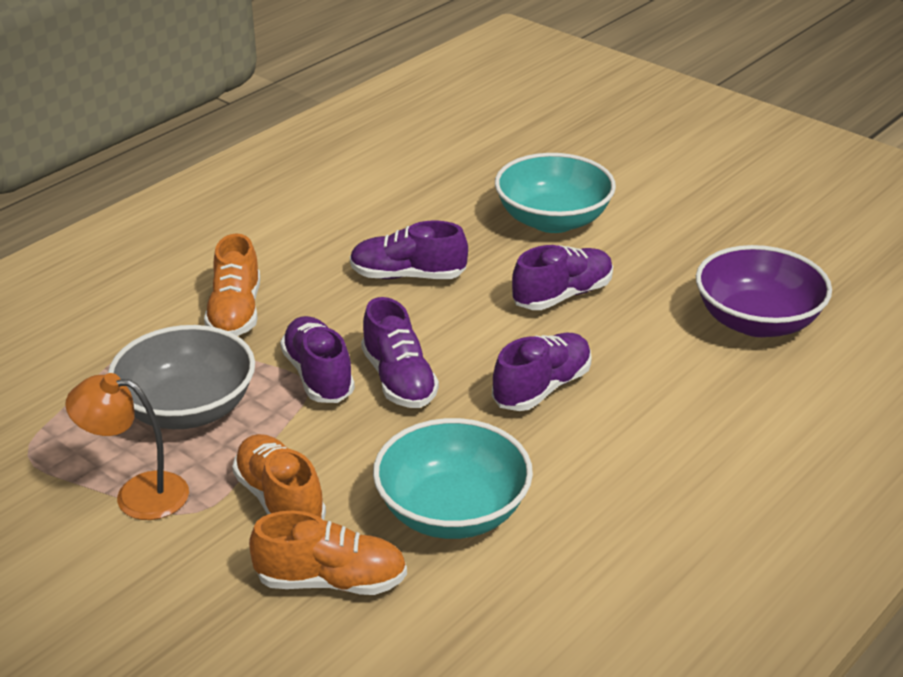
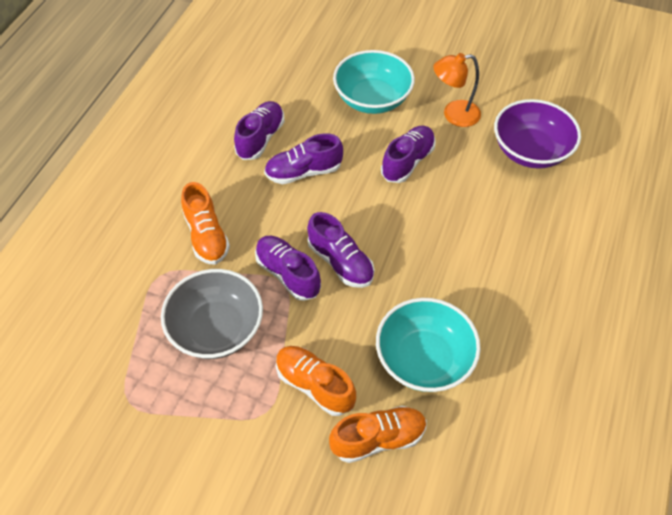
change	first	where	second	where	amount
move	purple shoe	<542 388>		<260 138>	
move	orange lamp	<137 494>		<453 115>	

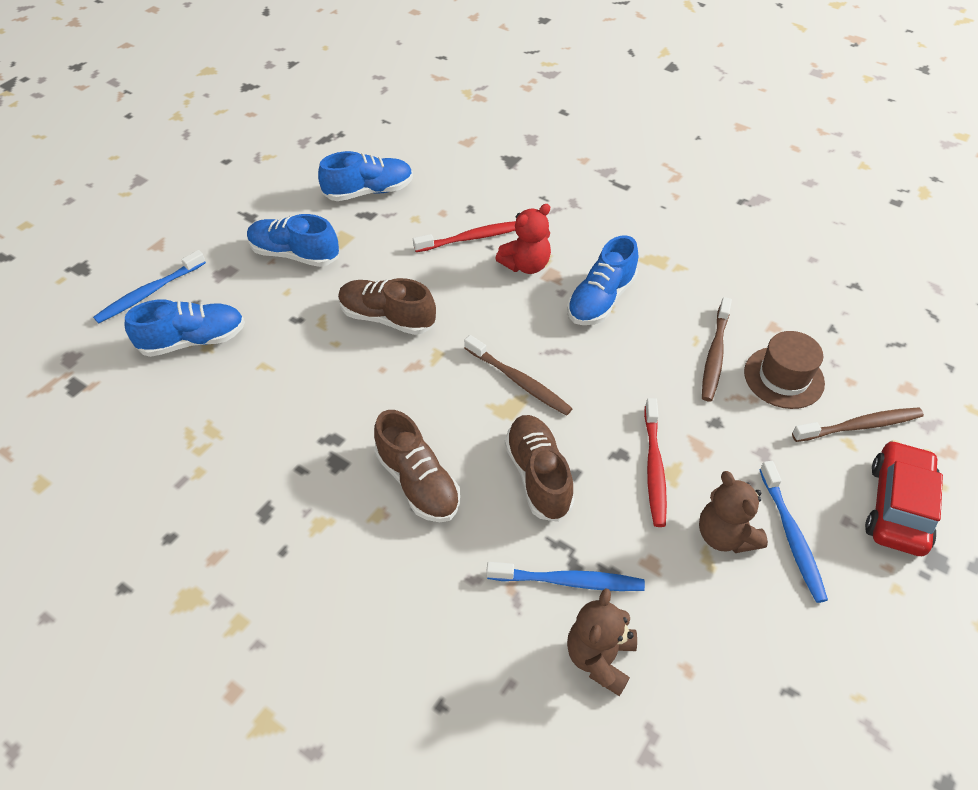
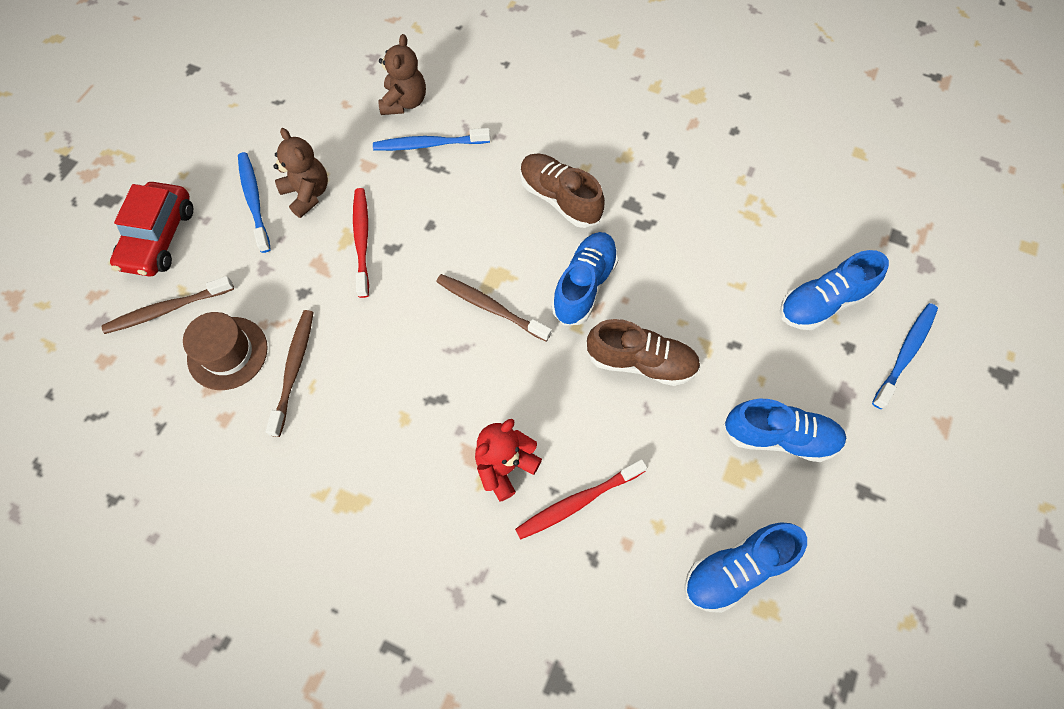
change	first	where	second	where	amount
move	blue shoe	<601 300>		<584 285>	
delete	brown shoe	<538 475>			

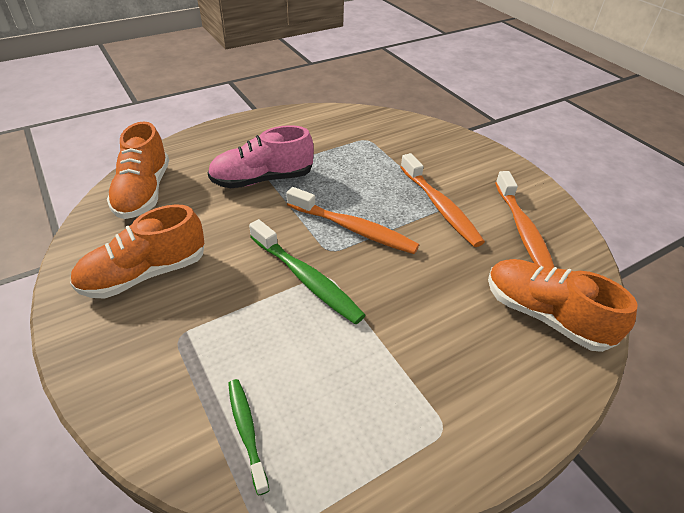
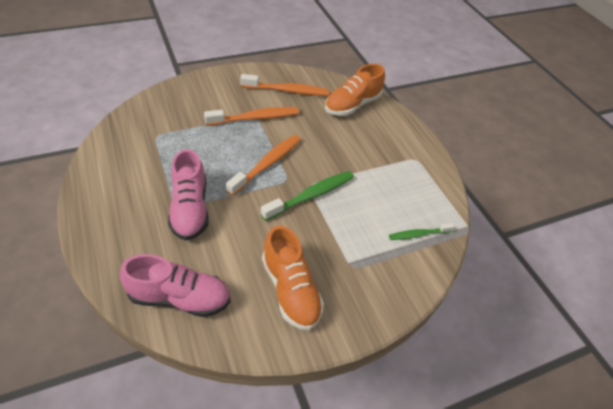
change	first	where	second	where	amount
recolor	orange shoe	<144 192>	pink shoe	<180 298>	

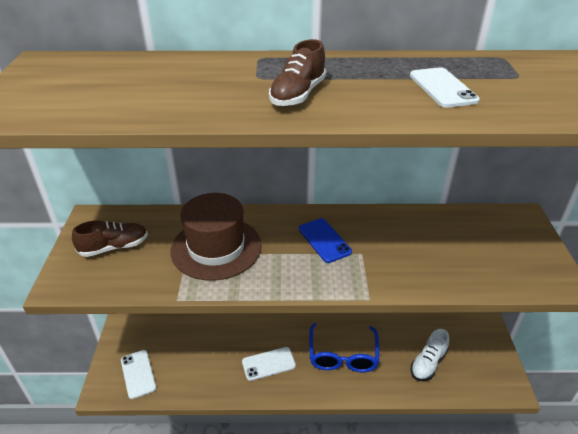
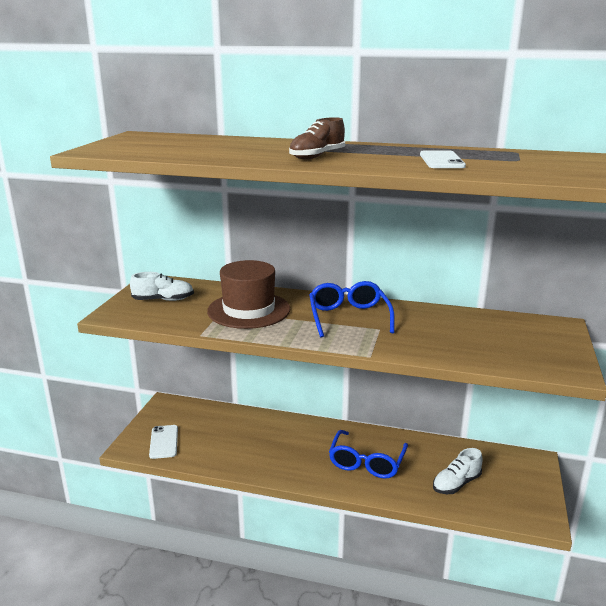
change	first	where	second	where	amount
replace	blue phone	<324 240>	blue glasses	<348 317>	
recolor	brown shoe	<114 247>	white shoe	<163 300>	
delete	white phone	<268 364>			

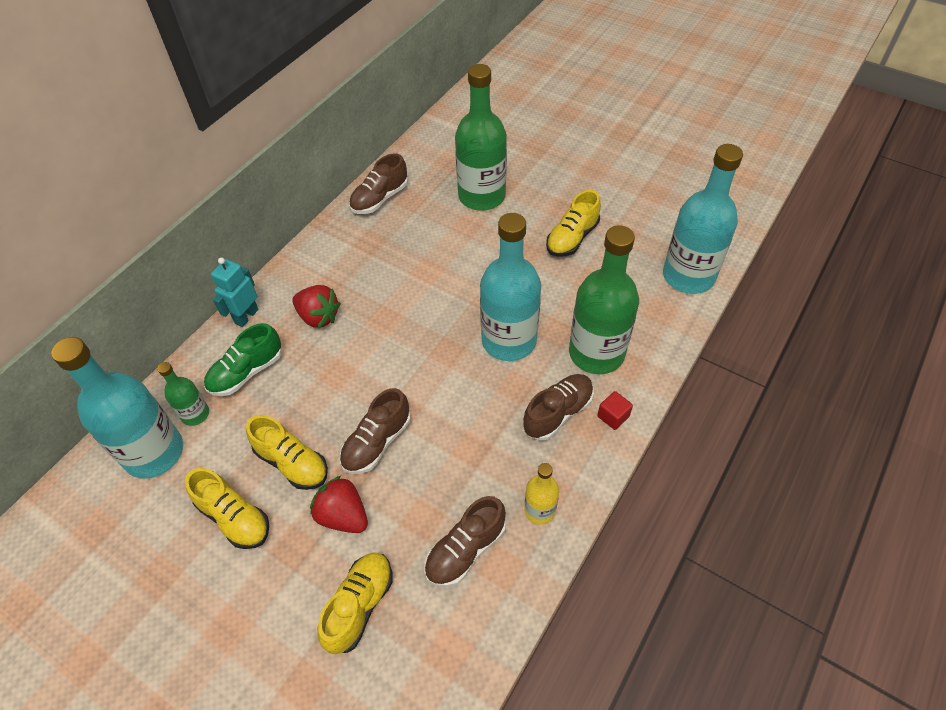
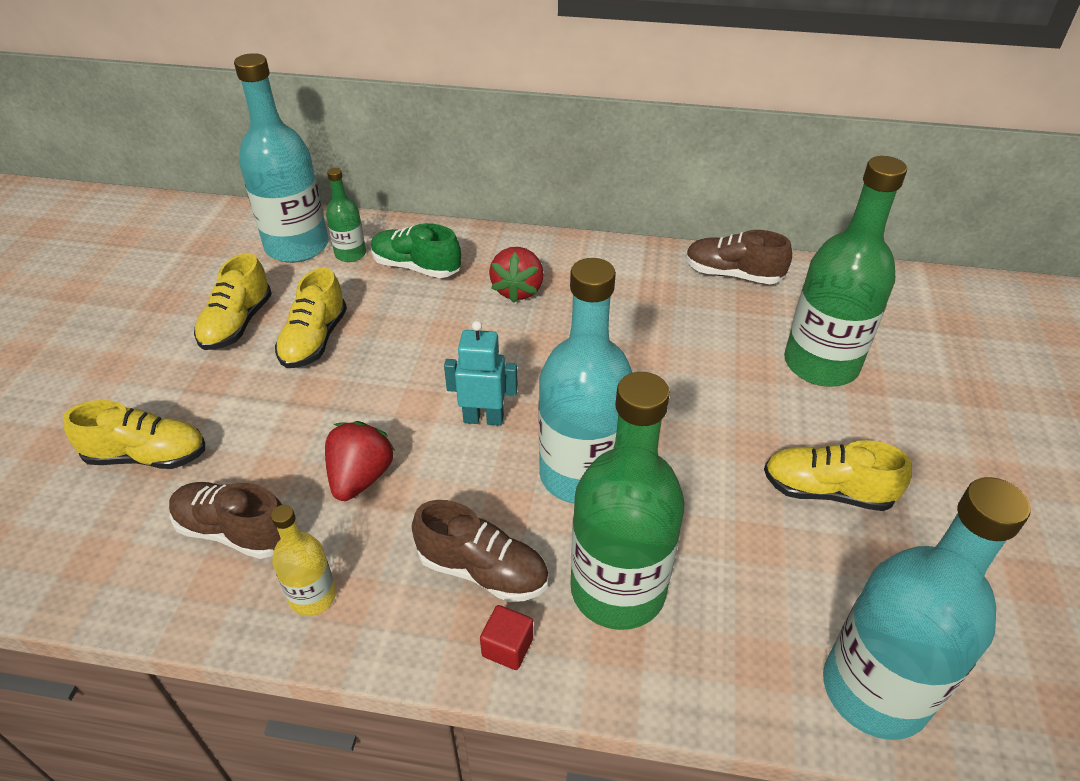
change	first	where	second	where	amount
move	turquoise robot	<246 316>		<483 418>	
delete	brown shoe	<377 443>			
move	red strawberry	<343 516>		<361 478>	

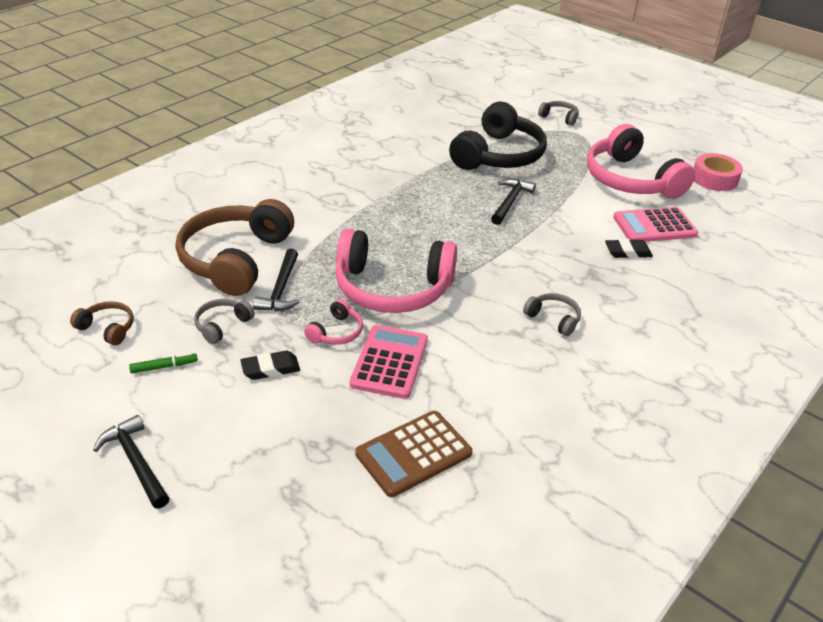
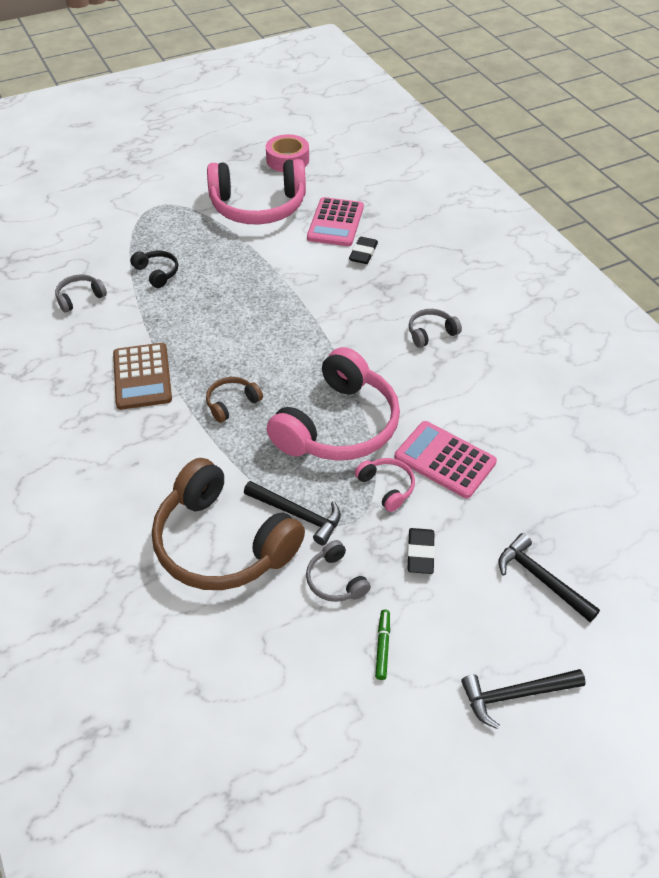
change	first	where	second	where	amount
move	grey headphones	<559 117>		<80 297>	
resize	black headphones	<498 155>		<157 273>	x0.43
move	black hammer	<510 202>		<541 578>	
move	brown headphones	<107 328>		<232 403>	
move	brown calculator	<413 454>		<142 377>	

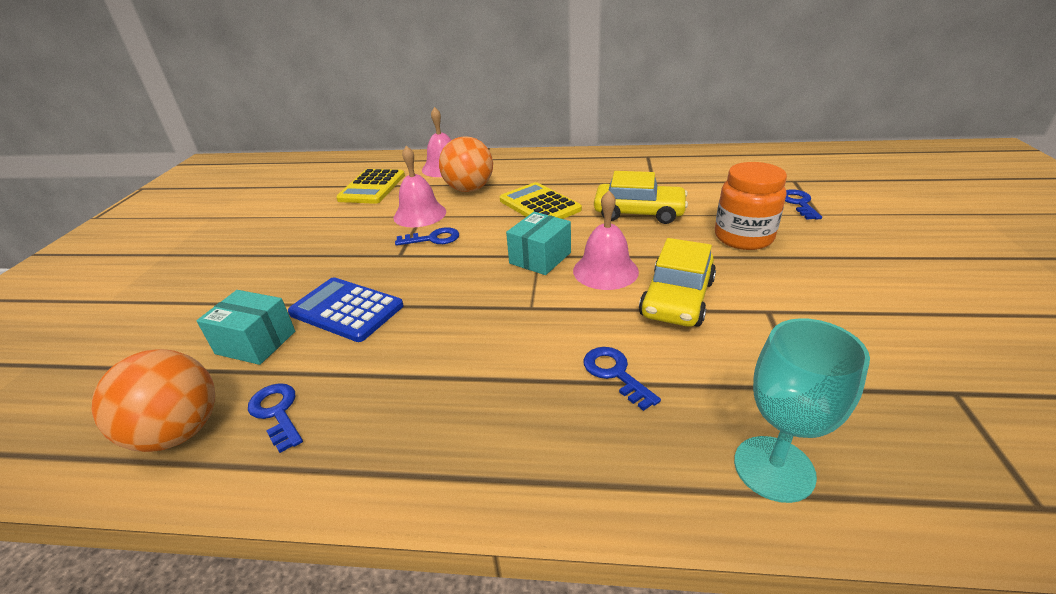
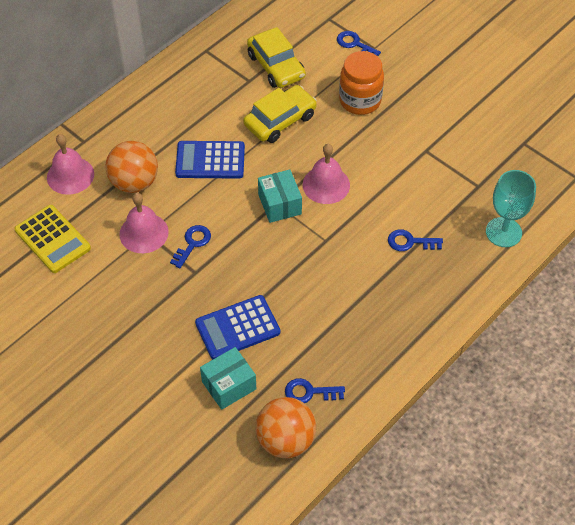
change	first	where	second	where	amount
recolor	yellow calculator	<539 205>	blue calculator	<210 160>	
move	yellow car	<677 298>		<276 66>	

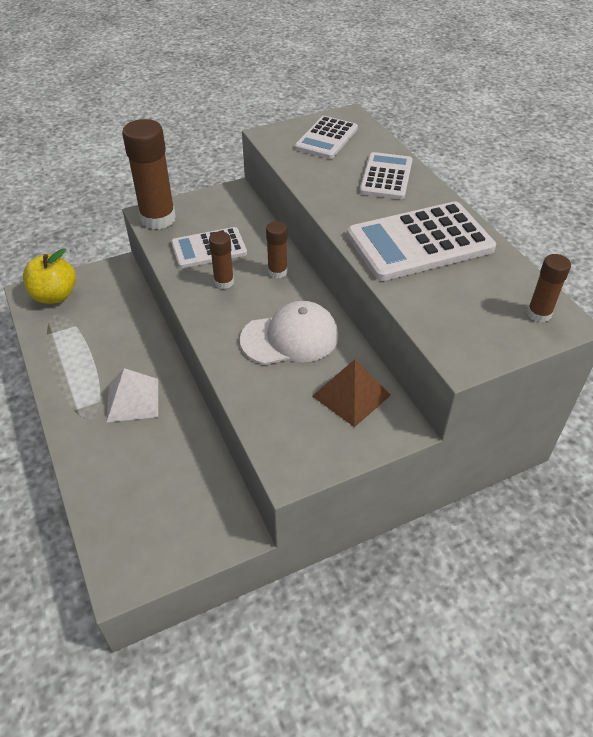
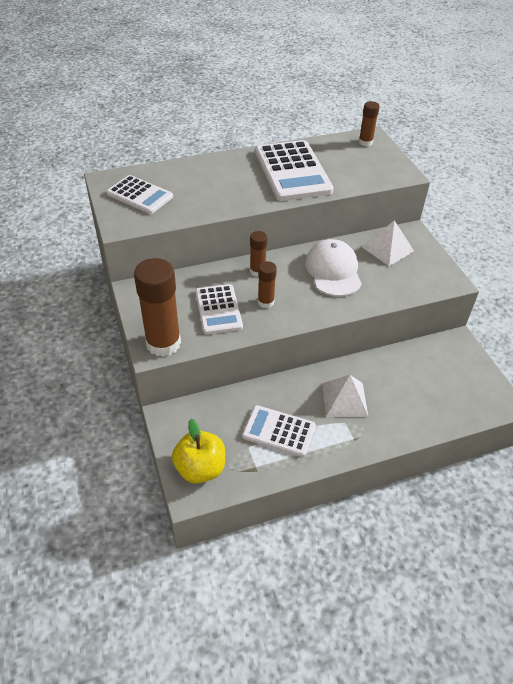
change	first	where	second	where	amount
move	white calculator	<386 177>		<279 431>	
recolor	brown pyramid	<351 395>	white pyramid	<387 249>	

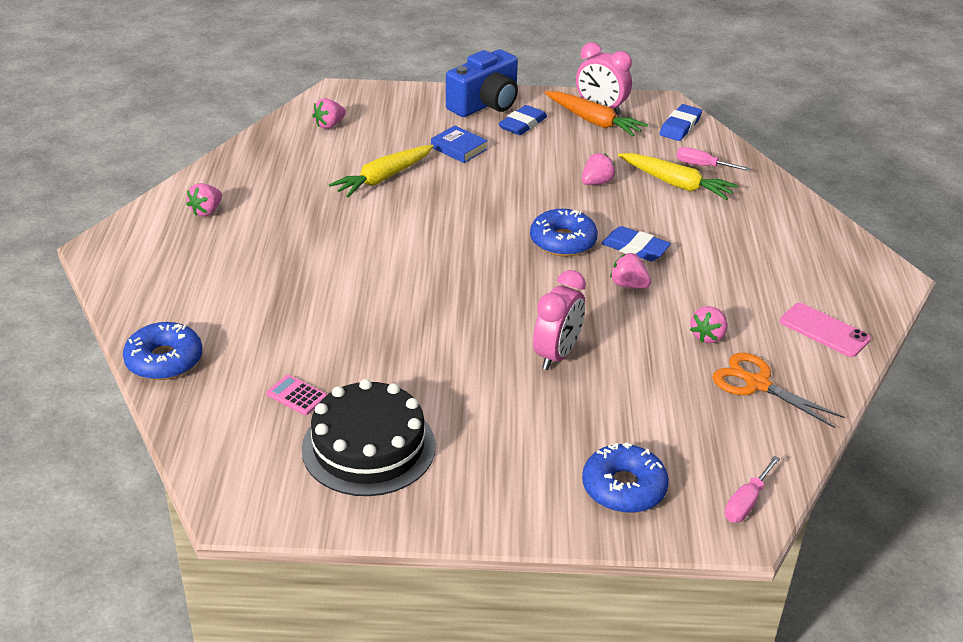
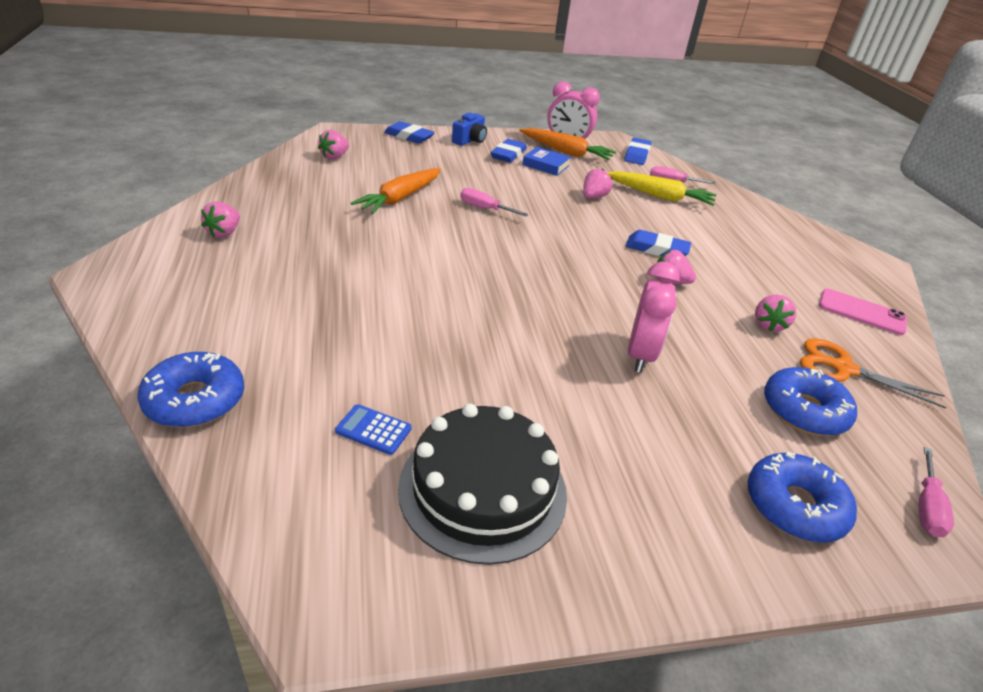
change	first	where	second	where	amount
resize	blue camera	<485 104>		<470 140>	x0.56
move	blue book	<459 148>		<546 165>	
recolor	yellow carrot	<383 178>	orange carrot	<400 198>	
move	blue donut	<563 241>		<804 411>	
recolor	pink calculator	<296 396>	blue calculator	<373 430>	
insert			blue eraser	<409 136>	
insert			pink screwdriver	<485 208>	

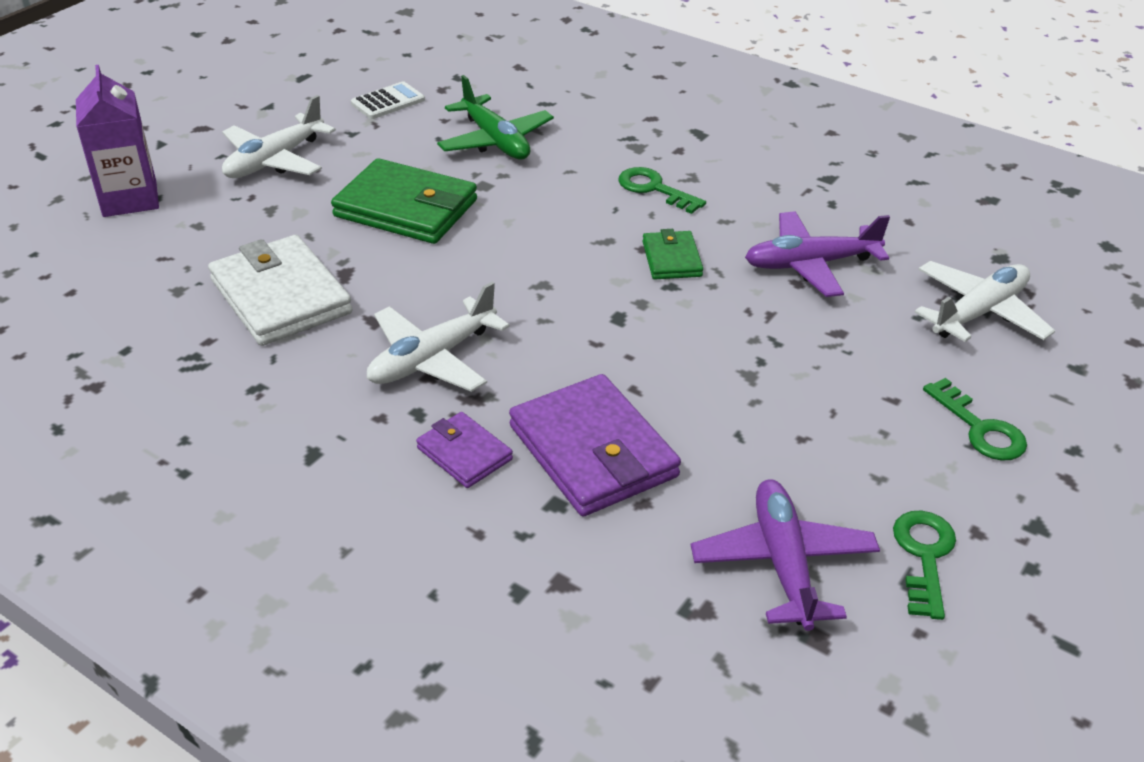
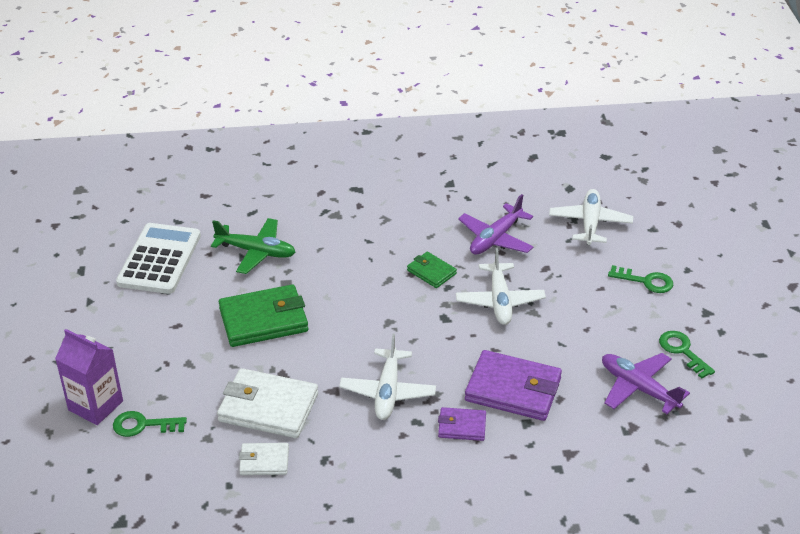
change	first	where	second	where	amount
resize	white calculator	<388 102>		<159 259>	x2.00
move	white plane	<274 160>		<500 301>	
move	green key	<654 189>		<143 425>	
insert			white wallet	<264 461>	

